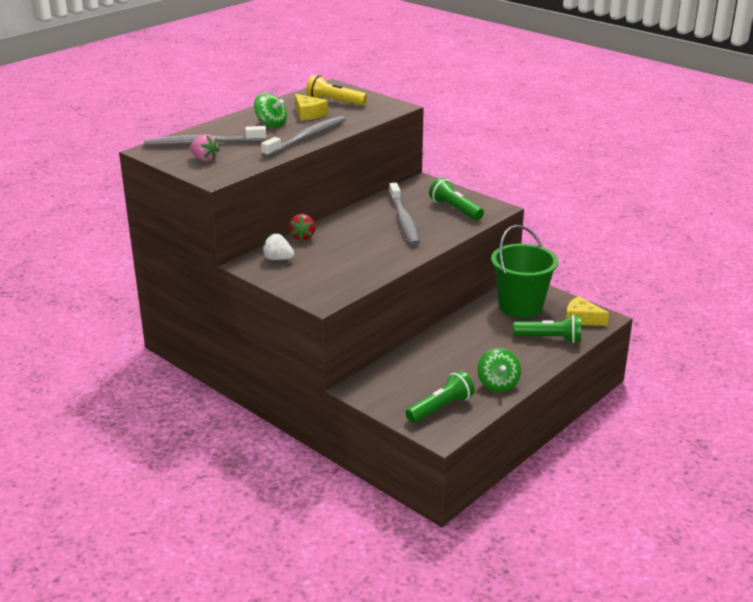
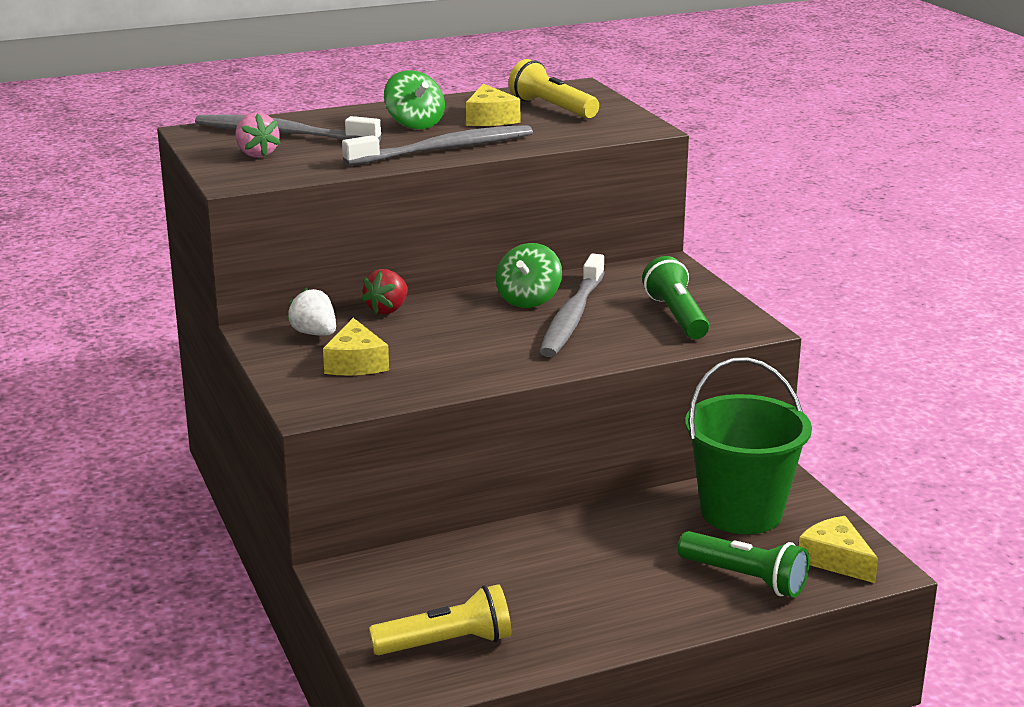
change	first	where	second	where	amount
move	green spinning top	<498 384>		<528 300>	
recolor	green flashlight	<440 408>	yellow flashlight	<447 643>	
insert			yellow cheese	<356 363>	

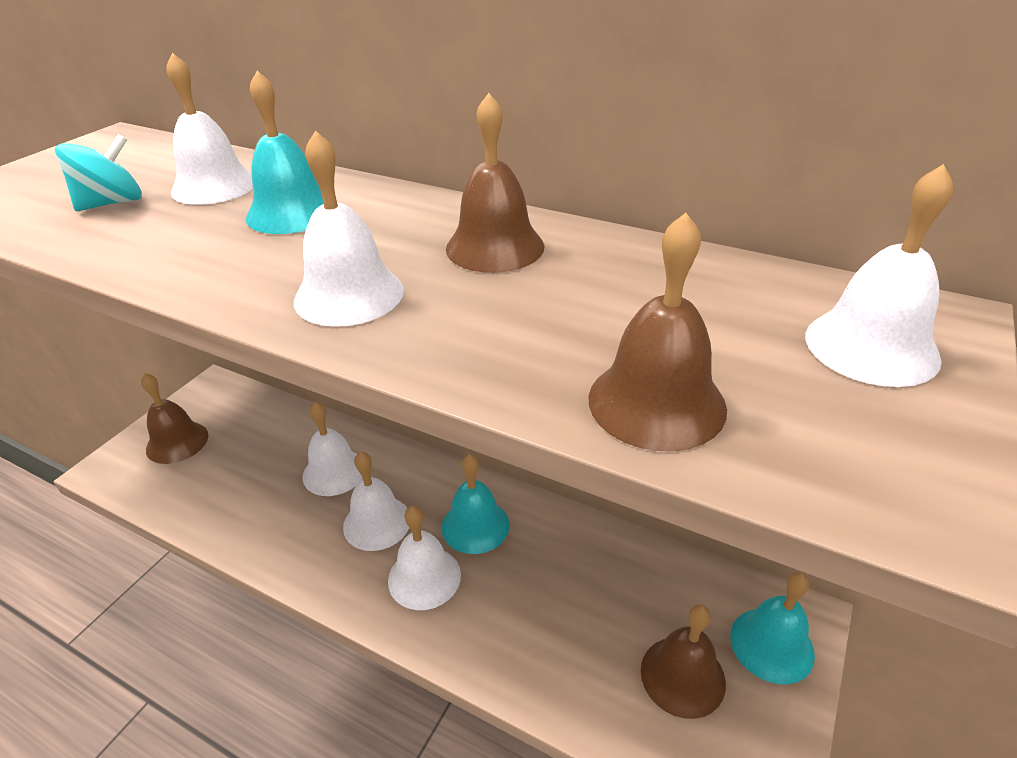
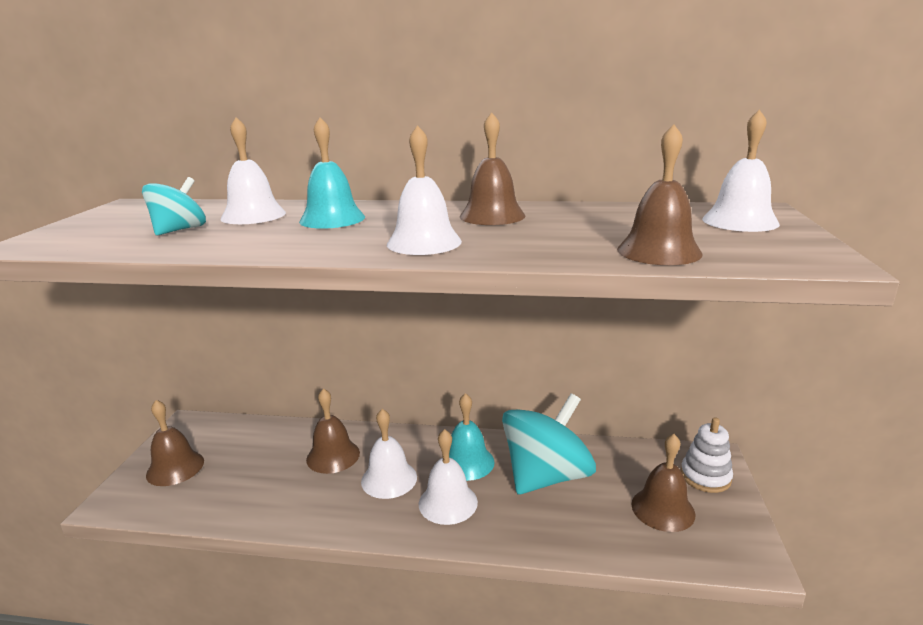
change	first	where	second	where	amount
recolor	white bell	<334 472>	brown bell	<333 456>	
replace	turquoise bell	<771 644>	white stacking toy	<705 476>	
insert			turquoise spinning top	<546 476>	

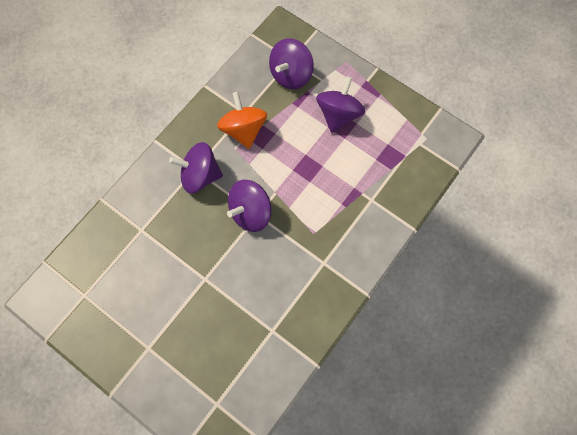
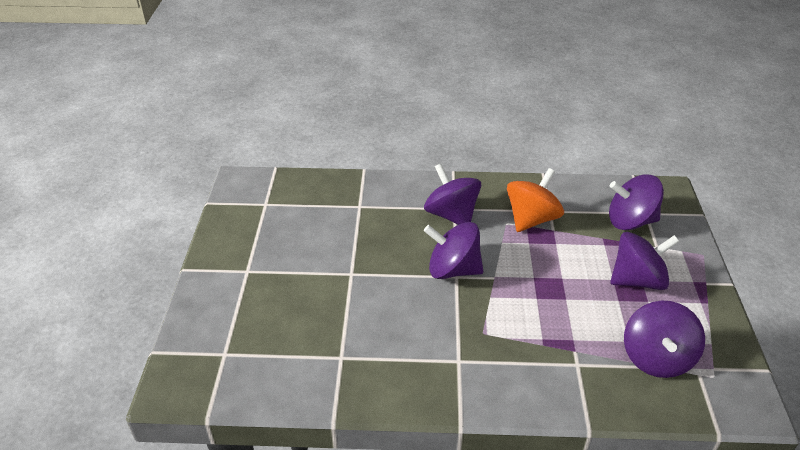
change	first	where	second	where	amount
insert			purple spinning top	<656 358>	

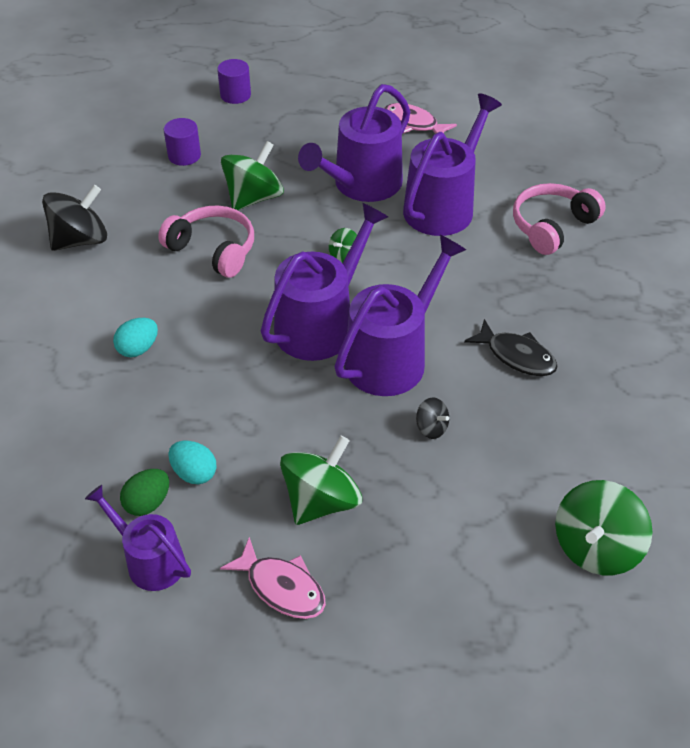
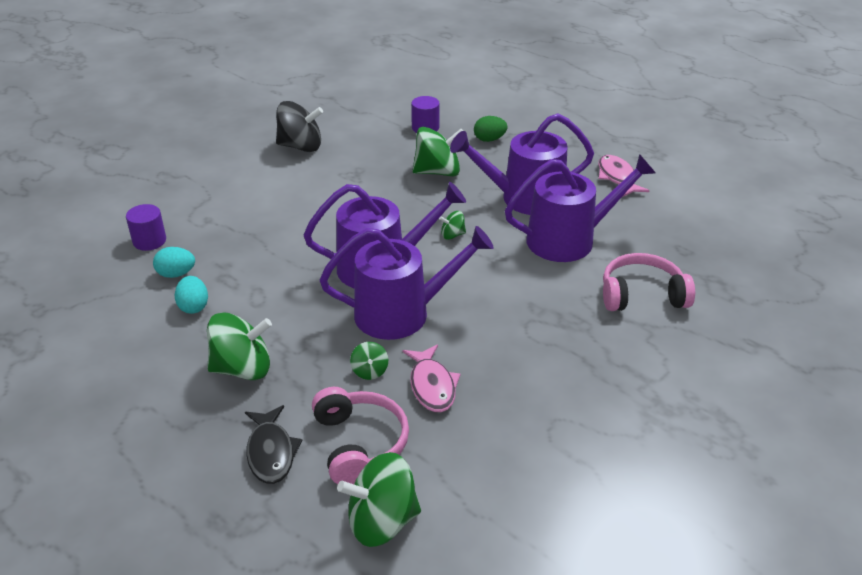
change	first	where	second	where	amount
move	purple cylinder	<235 95>		<149 241>	
move	pink headphones	<213 249>		<359 444>	
move	turquoise egg	<138 348>		<176 274>	
move	black fish	<516 356>		<271 452>	
recolor	black spinning top	<431 428>	green spinning top	<370 371>	
move	green egg	<148 503>		<489 139>	
delete	purple watering can	<150 560>			
move	pink fish	<281 587>		<432 386>	

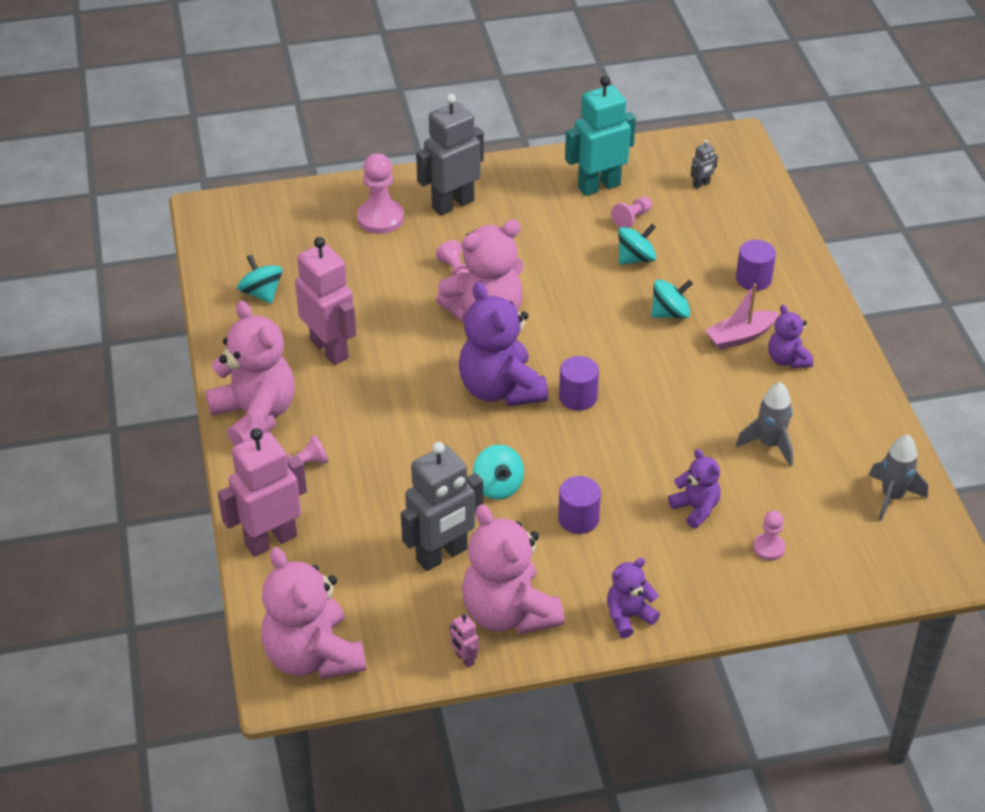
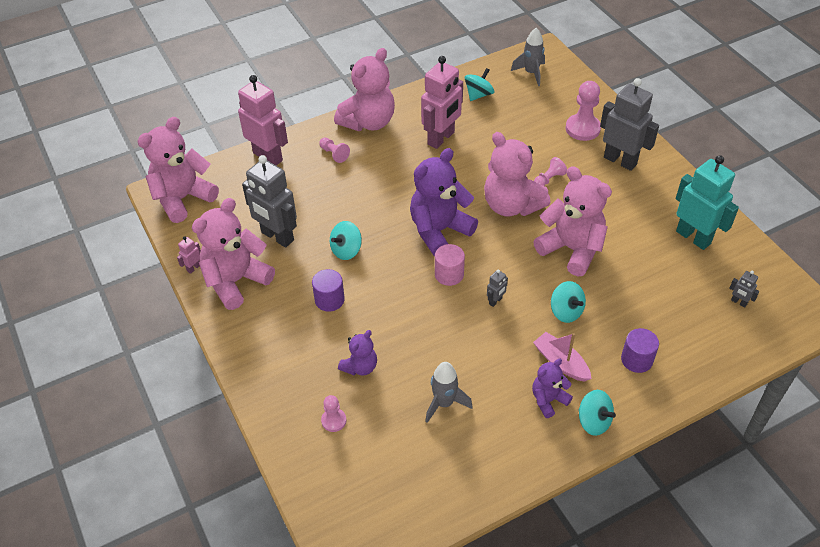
change	first	where	second	where	amount
delete	pink pawn	<632 218>			
move	turquoise spinning top	<636 258>		<593 421>	
recolor	purple cylinder	<578 397>	pink cylinder	<449 274>	
move	grey rocket	<892 497>		<531 73>	
delete	purple teddy bear	<628 616>			
insert			pink teddy bear	<571 249>	
insert			grey robot	<495 301>	

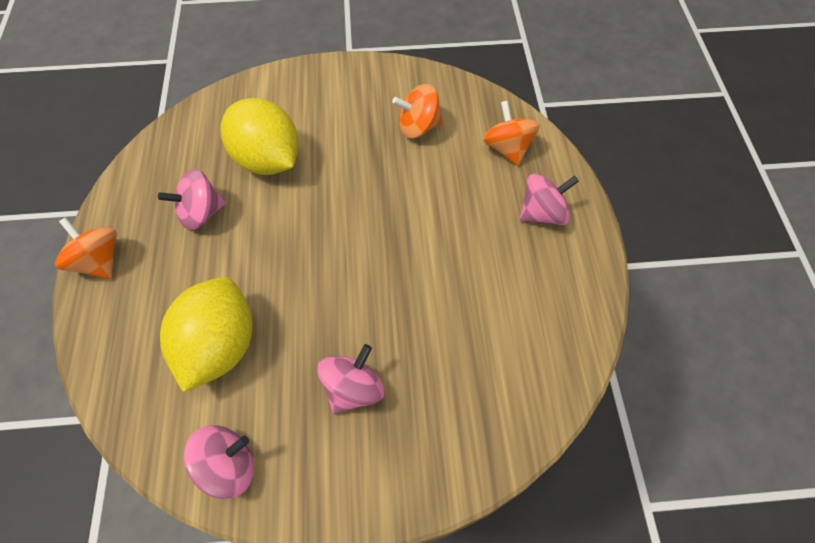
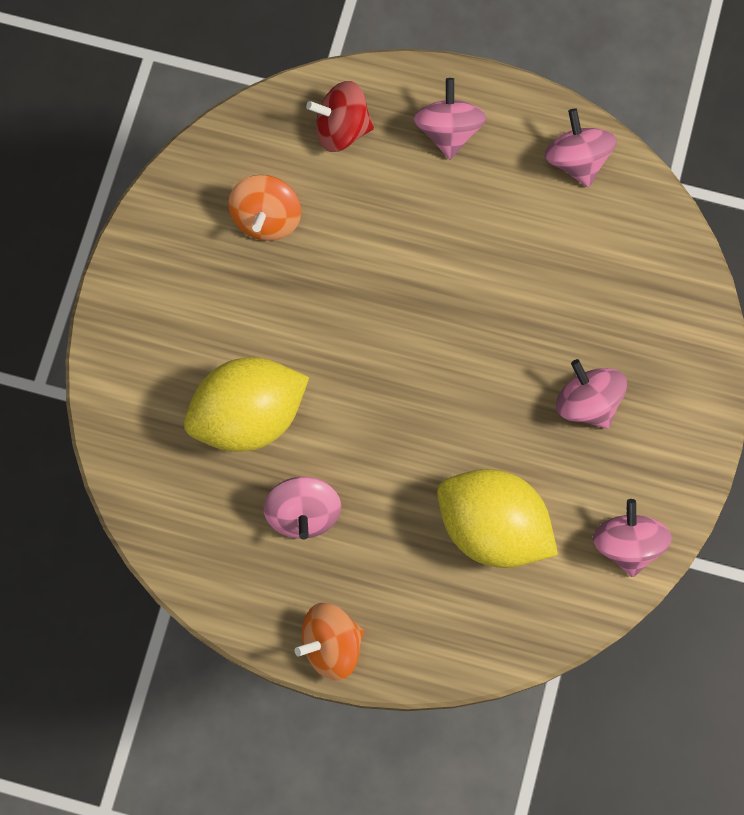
change	first	where	second	where	amount
recolor	orange spinning top	<507 148>	red spinning top	<341 128>	
insert			pink spinning top	<576 160>	

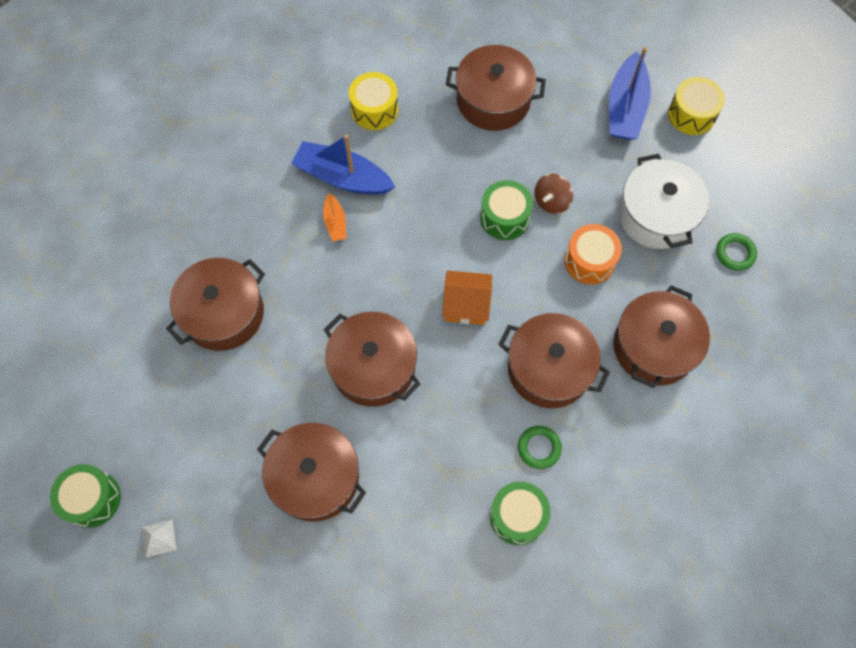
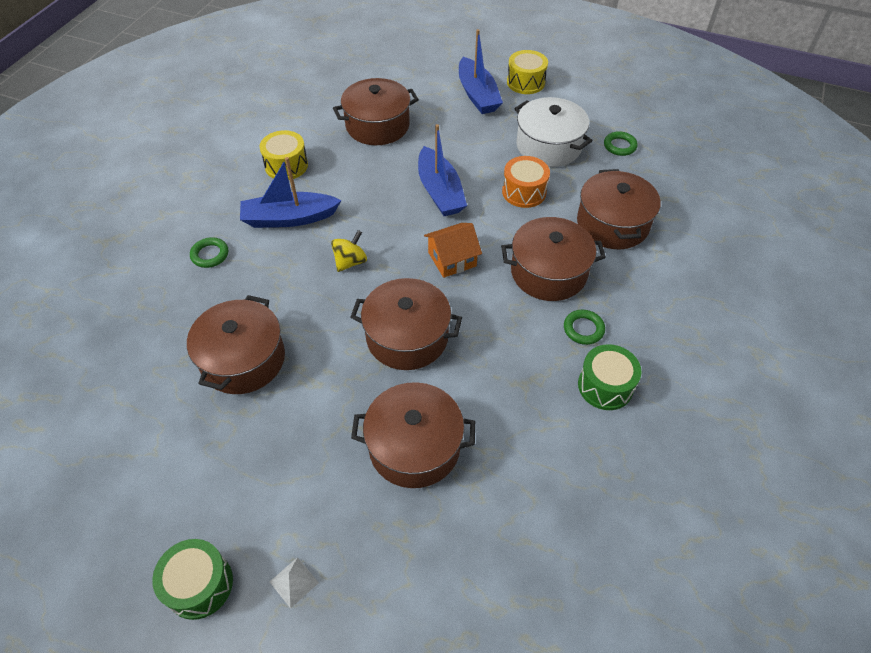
change	first	where	second	where	amount
delete	brown spinning top	<551 201>			
replace	green drum	<504 217>	blue boat	<440 191>	
delete	orange boat	<335 222>			
insert			yellow spinning top	<350 262>	
insert			green ring	<210 255>	

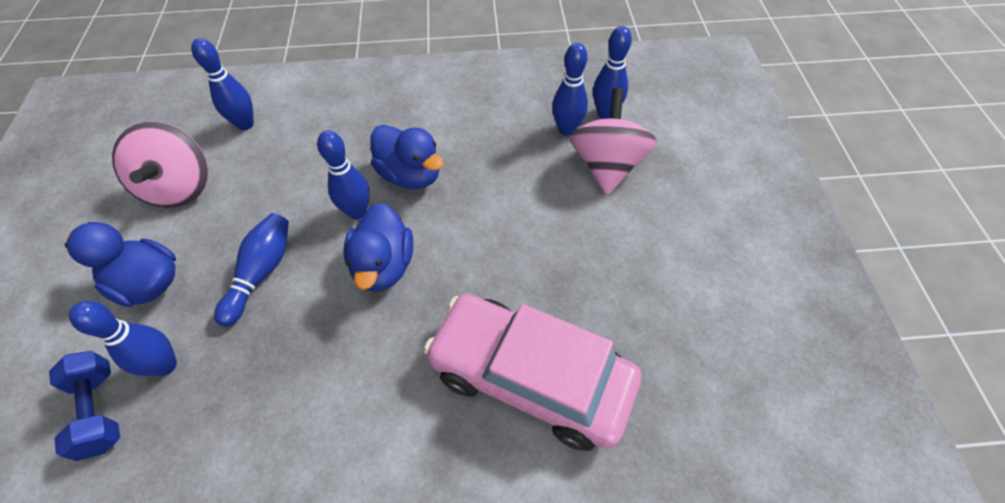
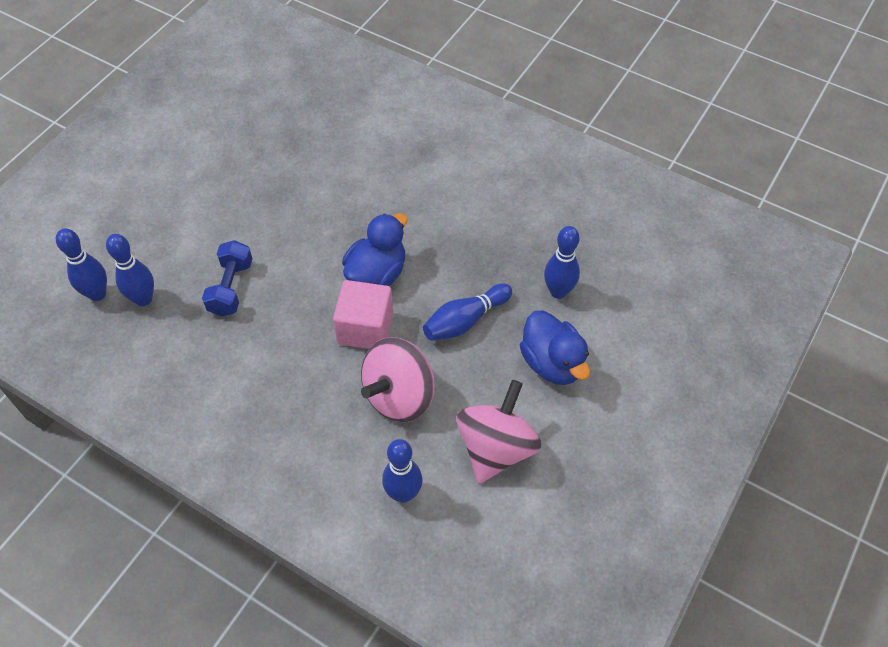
change	first	where	second	where	amount
move	pink spinning top	<607 165>		<399 396>	
delete	blue duck	<411 175>			
replace	blue bowling pin	<357 212>	pink cube	<365 328>	
delete	pink car	<530 377>			
move	blue dumbbell	<100 410>		<231 288>	

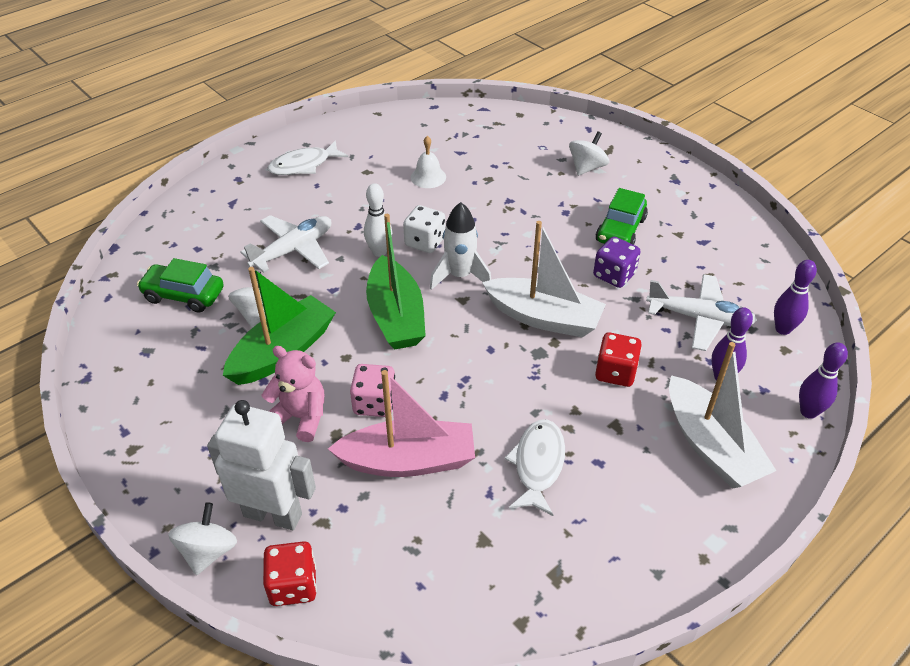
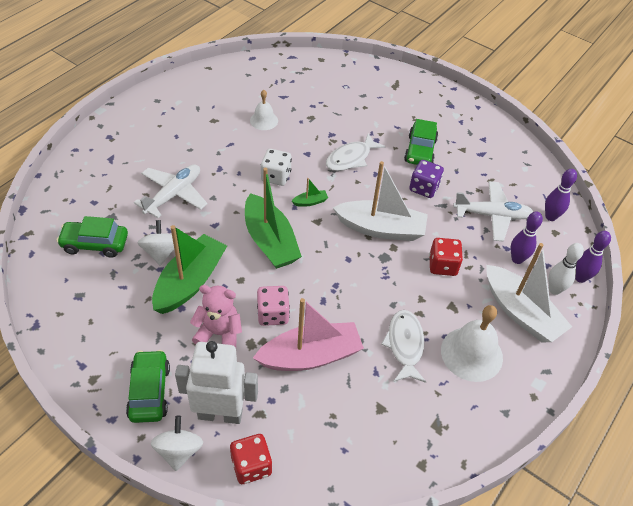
change	first	where	second	where	amount
delete	white spinning top	<587 168>			
move	white fish	<304 165>		<351 158>	
move	white bowling pin	<379 252>		<554 290>	
replace	white rocket	<460 276>	green boat	<310 202>	
insert			white bell	<471 353>	
insert			green car	<149 391>	

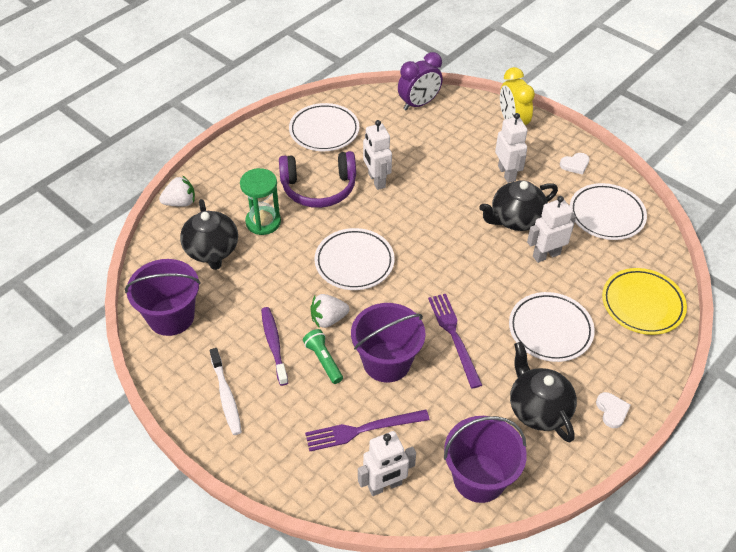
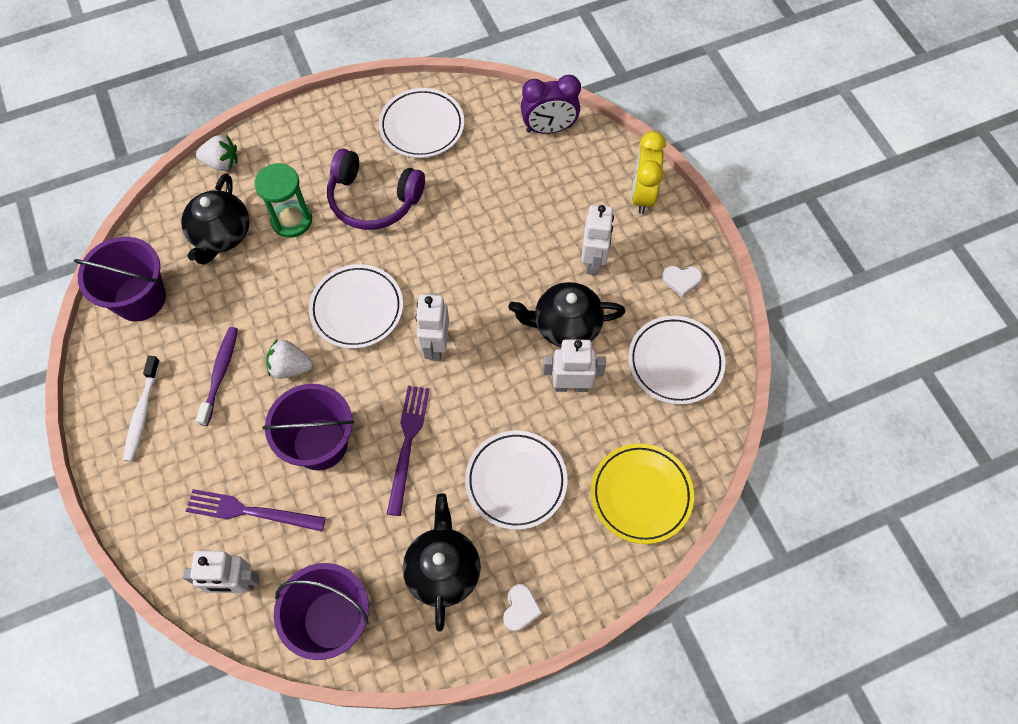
change	first	where	second	where	amount
move	white robot	<376 180>		<436 346>	
delete	green flashlight	<323 360>			

